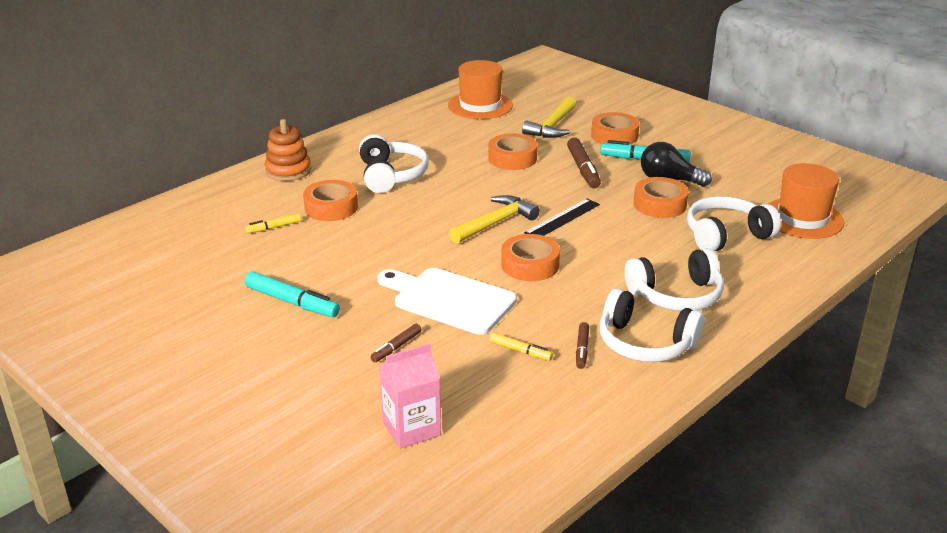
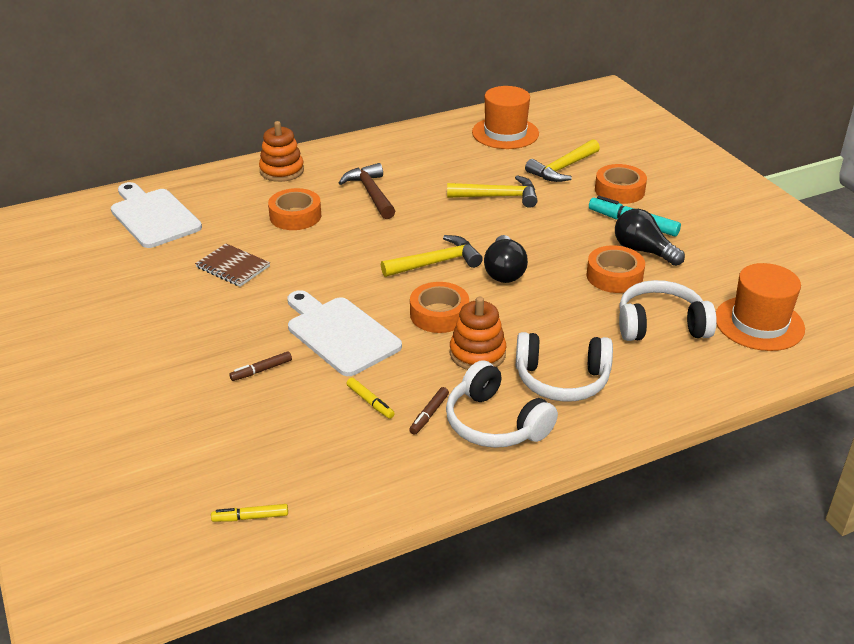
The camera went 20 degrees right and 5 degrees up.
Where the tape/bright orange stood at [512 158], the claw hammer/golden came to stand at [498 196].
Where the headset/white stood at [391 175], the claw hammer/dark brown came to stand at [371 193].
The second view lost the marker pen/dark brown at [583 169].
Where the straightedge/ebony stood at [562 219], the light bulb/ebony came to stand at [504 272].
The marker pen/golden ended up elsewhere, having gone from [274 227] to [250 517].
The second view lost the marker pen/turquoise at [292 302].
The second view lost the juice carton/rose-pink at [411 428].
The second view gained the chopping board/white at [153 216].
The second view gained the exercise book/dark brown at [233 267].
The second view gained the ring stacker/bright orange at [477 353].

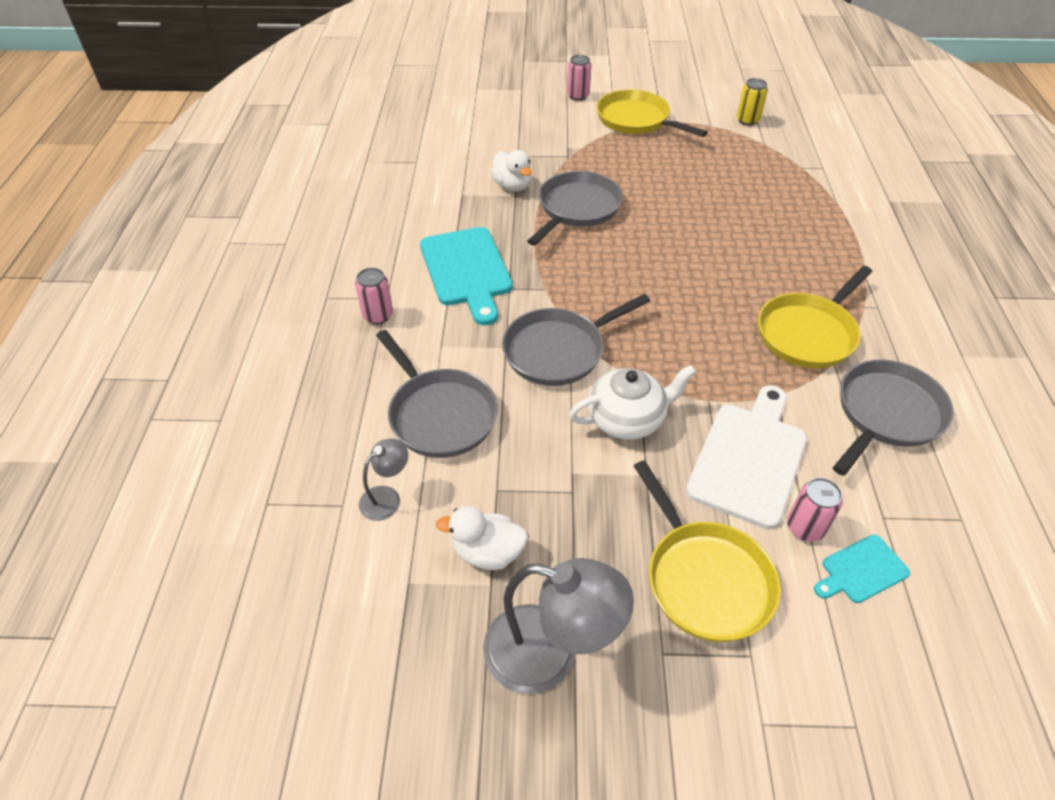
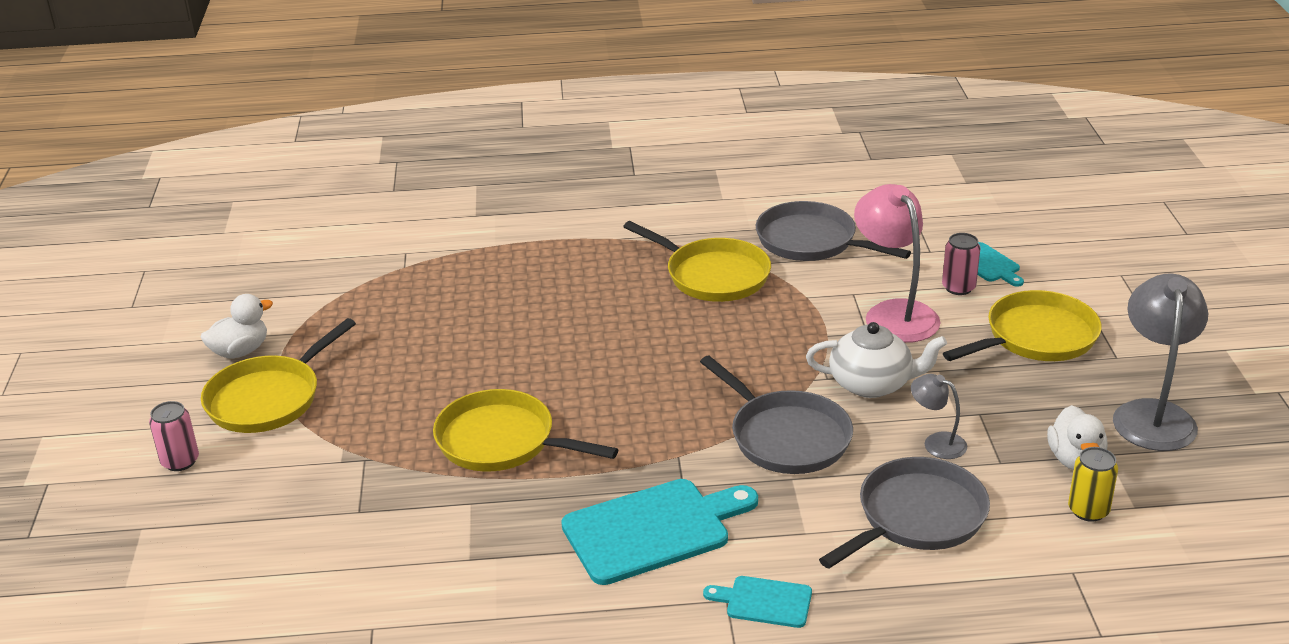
The camera went 95 degrees left and 15 degrees down.
The can/golden ended up elsewhere, having gone from [747 120] to [1088 510].
The duck/white ended up elsewhere, having gone from [512 186] to [240 351].
What was the pan/gray at [577 209] turned into the pan/golden at [502 441].
Where the can/rose-pink stood at [378 315], the chopping board/turquoise came to stand at [764 601].
The tea pot/white at [627 419] ended up facing another way, 120 degrees clockwise from before.
Where the chopping board/white stood at [749 458], the lamp/rose-pink came to stand at [894 313].
The lamp/gray ended up elsewhere, having gone from [387 497] to [937 442].

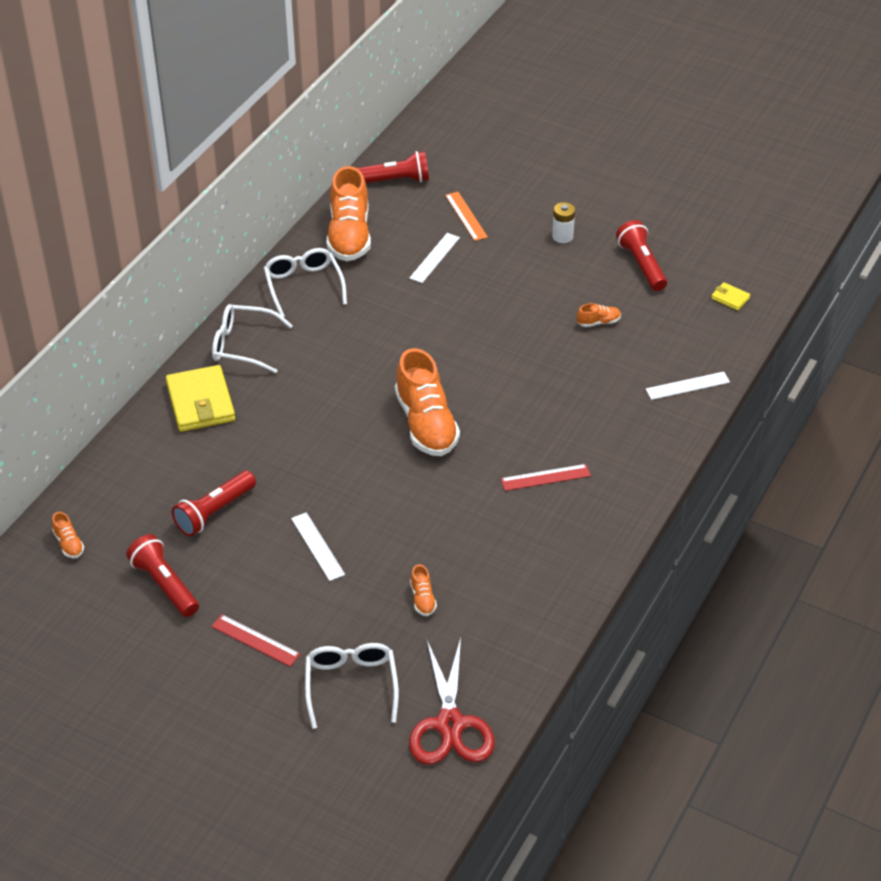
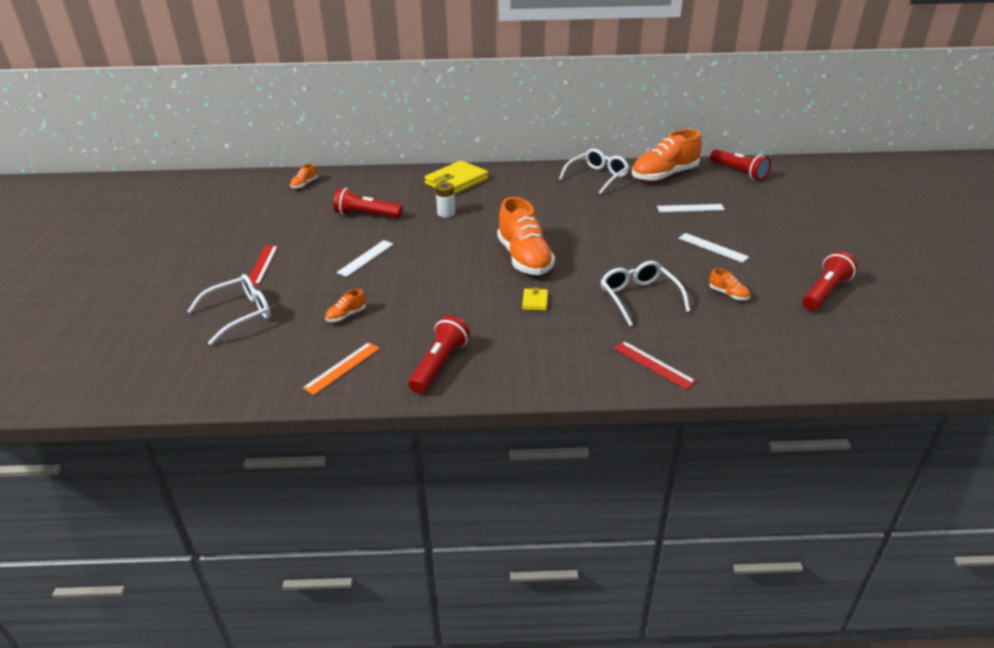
The camera went 60 degrees right and 10 degrees down.
The straightedge/bright orange ended up elsewhere, having gone from [466 216] to [342 368].
The battery/white ended up elsewhere, having gone from [562 236] to [446 213].
The wallet/golden ended up elsewhere, having gone from [730 298] to [535 301].
The glasses/white ended up elsewhere, having gone from [243 345] to [639 298].
The lace-up shoe/bright orange at [426 424] ended up facing another way, 60 degrees counterclockwise from before.
The straightedge/white ended up elsewhere, having gone from [687 386] to [713 247].
The straightedge/crimson ended up elsewhere, having gone from [545 477] to [653 364].
The flashlight/crimson ended up elsewhere, having gone from [165 585] to [439 365].
The second view lost the scissors/crimson at [450 724].

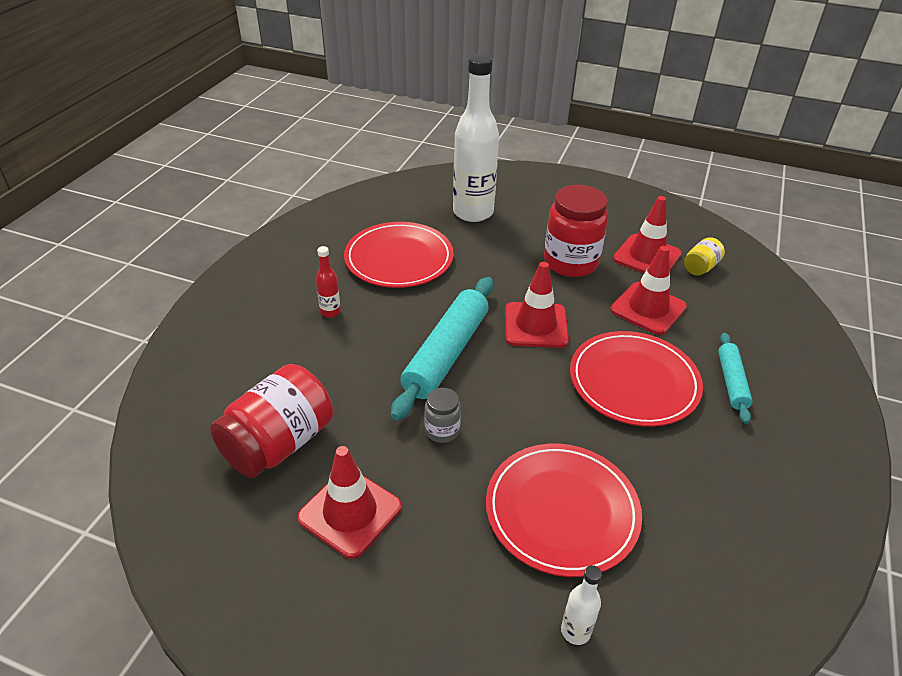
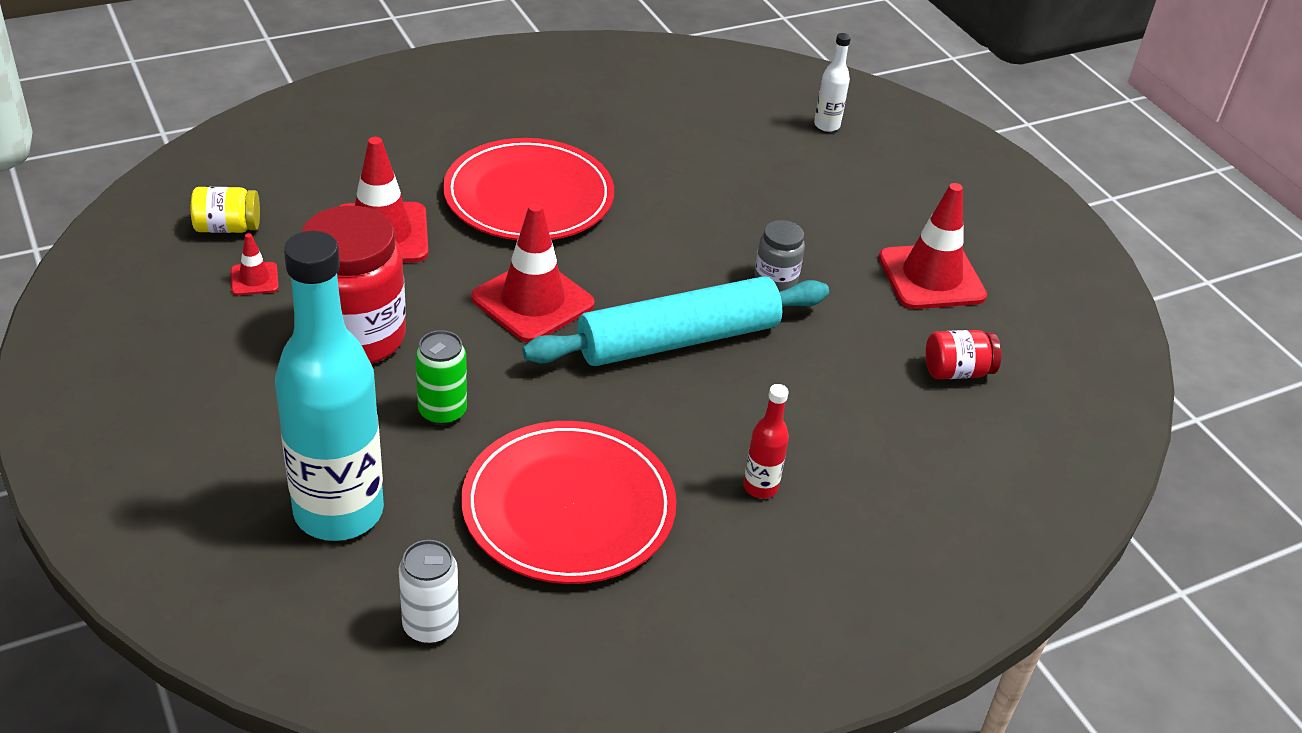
The camera went 140 degrees left and 0 degrees up.
What was the flask/white at [473 212] turned into the flask/turquoise at [339 512].
The size of the traffic cone/crimson at [647 256] changed by a factor of 0.47.
The second view lost the pastry roller/turquoise at [732 382].
The size of the jar/crimson at [279 443] changed by a factor of 0.49.
The second view lost the dinner plate/crimson at [562 511].
The second view gained the can/leaf-green at [442 412].
The second view gained the can/white at [430 626].

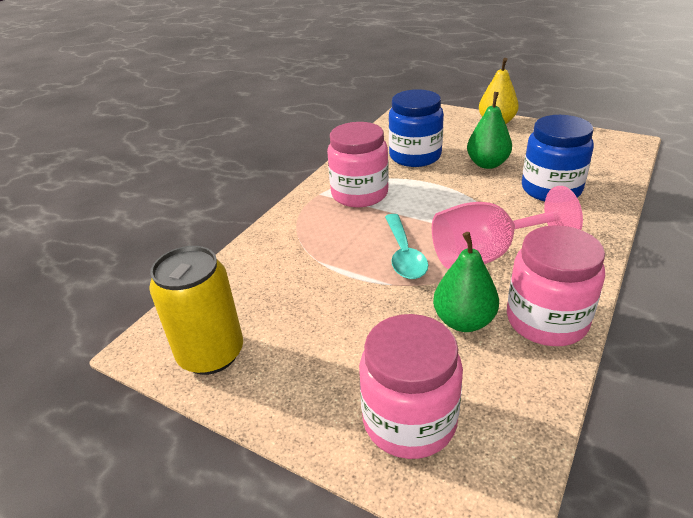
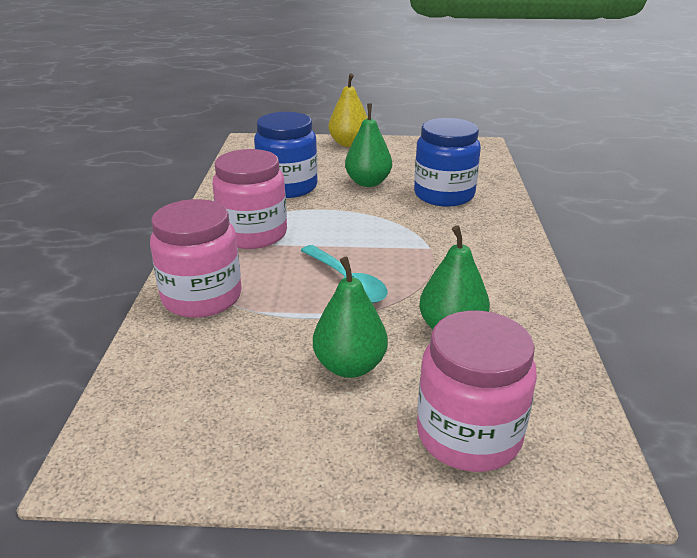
The camera went 30 degrees left and 5 degrees down.
The second view lost the wine glass/rose-pink at [486 255].
The jar/rose-pink ended up elsewhere, having gone from [546 320] to [202 297].
The second view lost the can/golden at [211 354].
The second view gained the toy pear/leaf-green at [350 366].

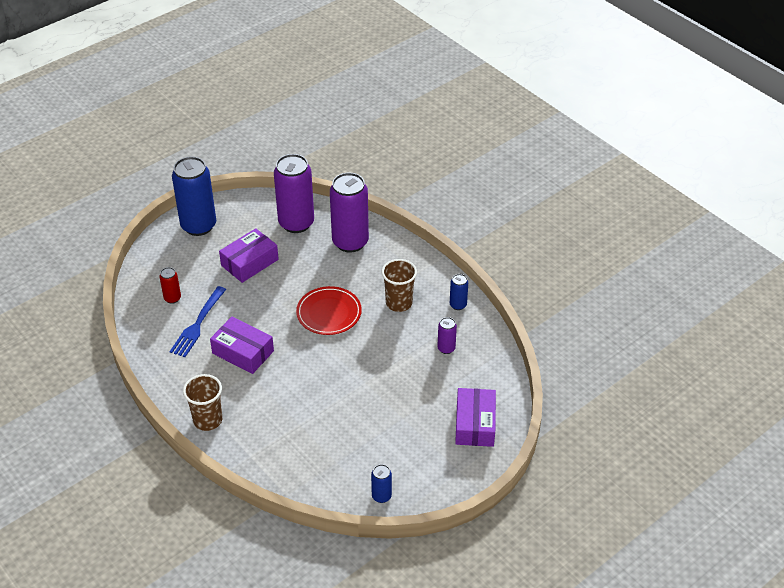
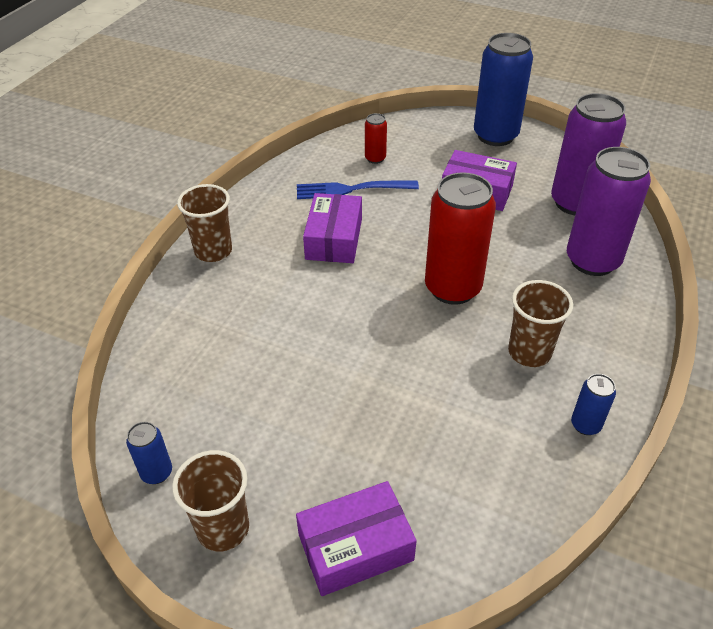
The camera went 65 degrees right and 0 degrees up.
Where the dinner plate/crimson stood at [329 313], the can/crimson came to stand at [452 288].
The second view lost the can/purple at [446 348].
The second view gained the tumbler/dark brown at [223 528].

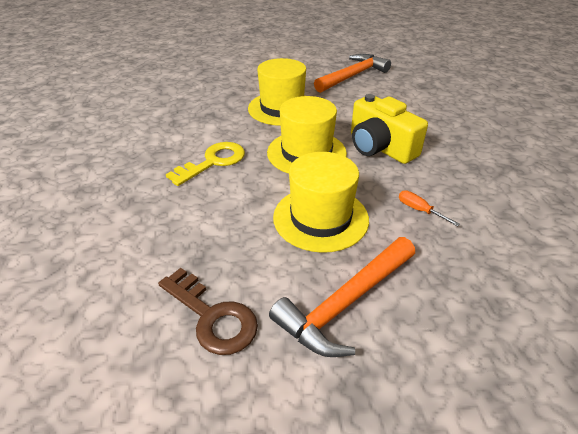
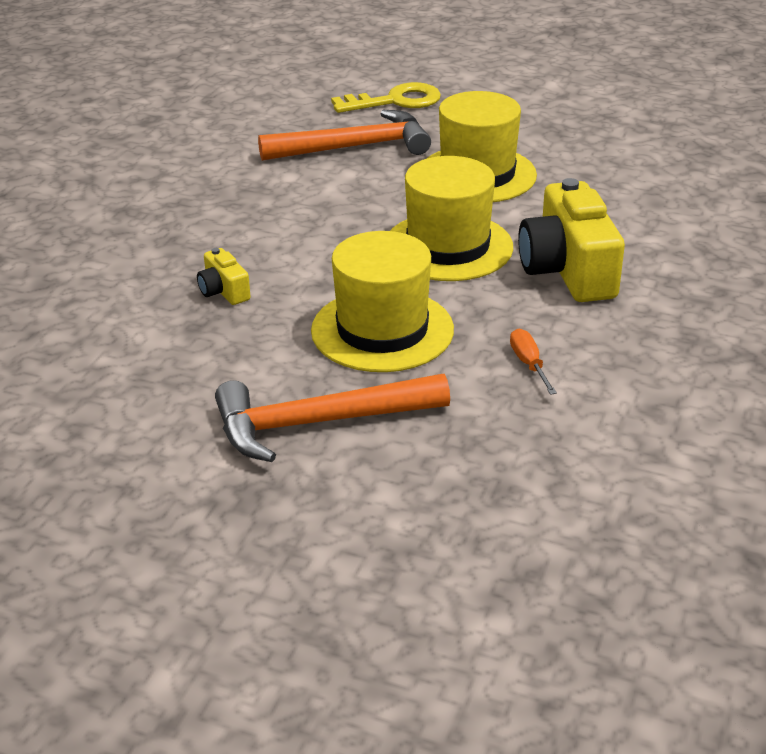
The camera went 30 degrees right and 5 degrees down.
The claw hammer/bright orange ended up elsewhere, having gone from [352 76] to [354 147].
The latchkey/golden ended up elsewhere, having gone from [213 162] to [396 101].
The second view lost the latchkey/dark brown at [213 317].
The second view gained the camera/golden at [224 291].

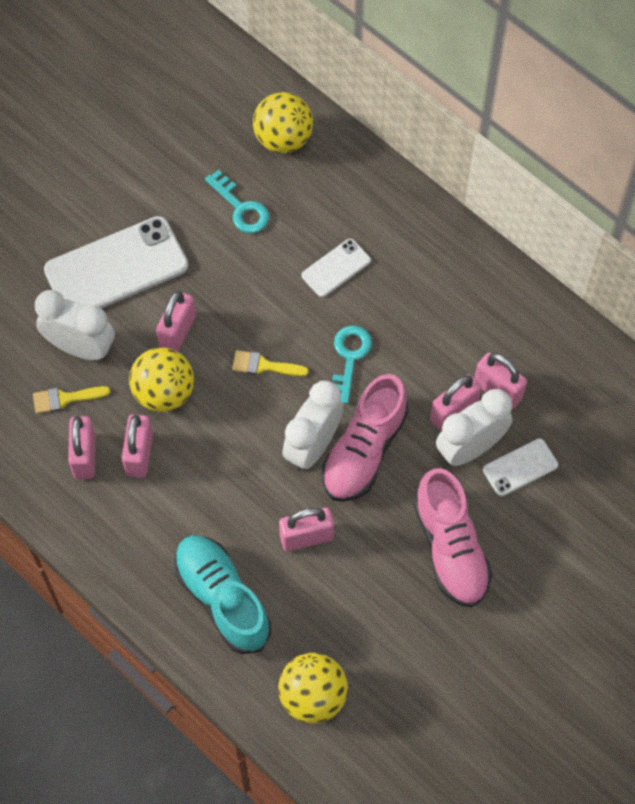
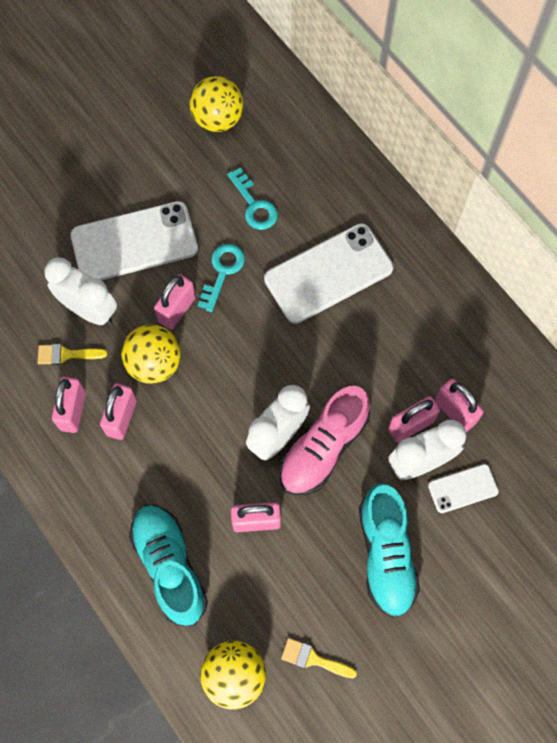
The camera went 10 degrees right and 5 degrees up.
The sphere/golden ended up elsewhere, having gone from [283 139] to [218 119].
The size of the phone/white at [336 268] changed by a factor of 2.00.
The latchkey/turquoise ended up elsewhere, having gone from [349 358] to [222 272].
The brush/golden ended up elsewhere, having gone from [264 366] to [313 659].
What was the lace-up shoe/rose-pink at [450 548] turned into the lace-up shoe/turquoise at [385 554].

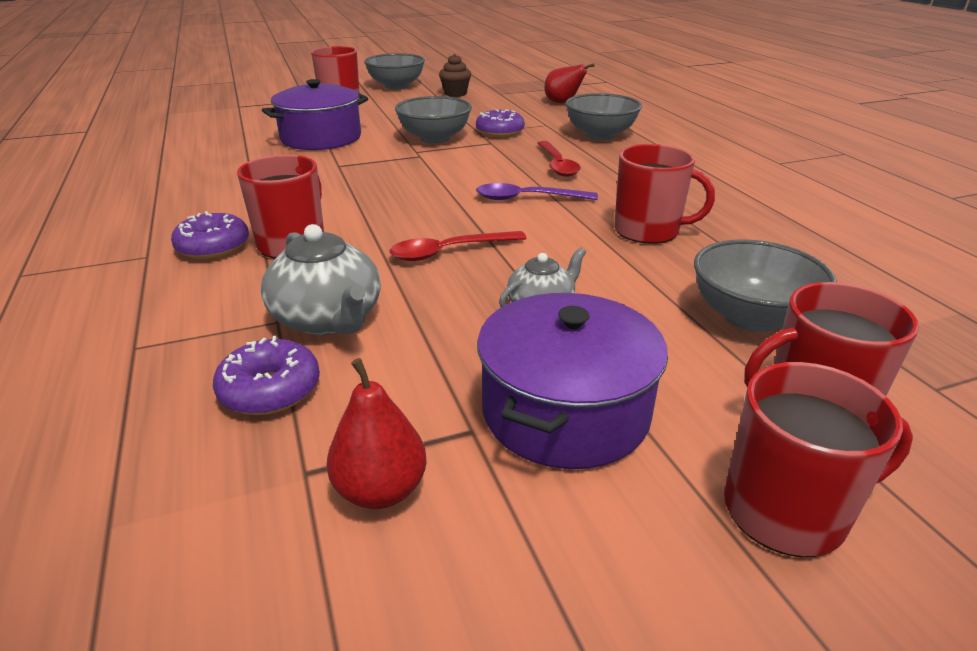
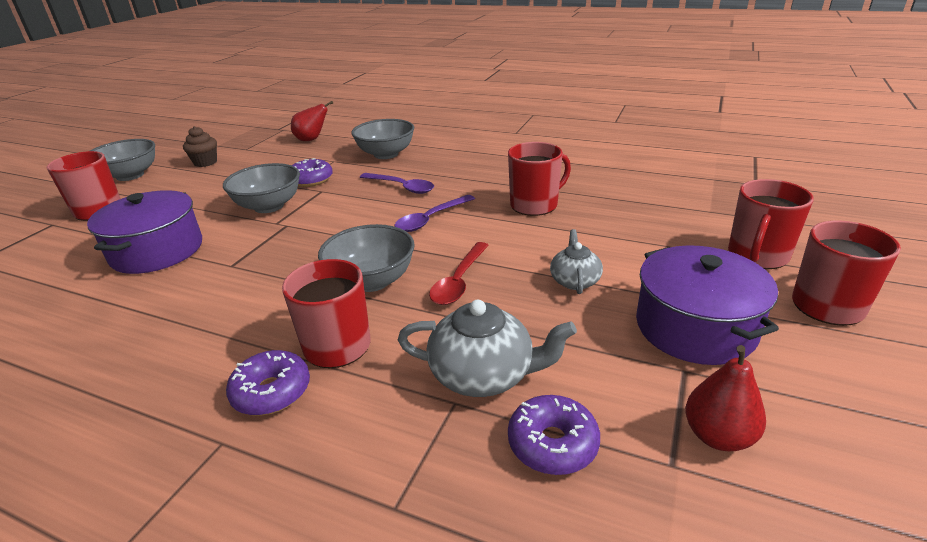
The camera went 45 degrees left and 0 degrees up.
What was the teaspoon/crimson at [557 165] turned into the teaspoon/purple at [401 187].
The serving bowl/gray ended up elsewhere, having gone from [750 317] to [372 281].

